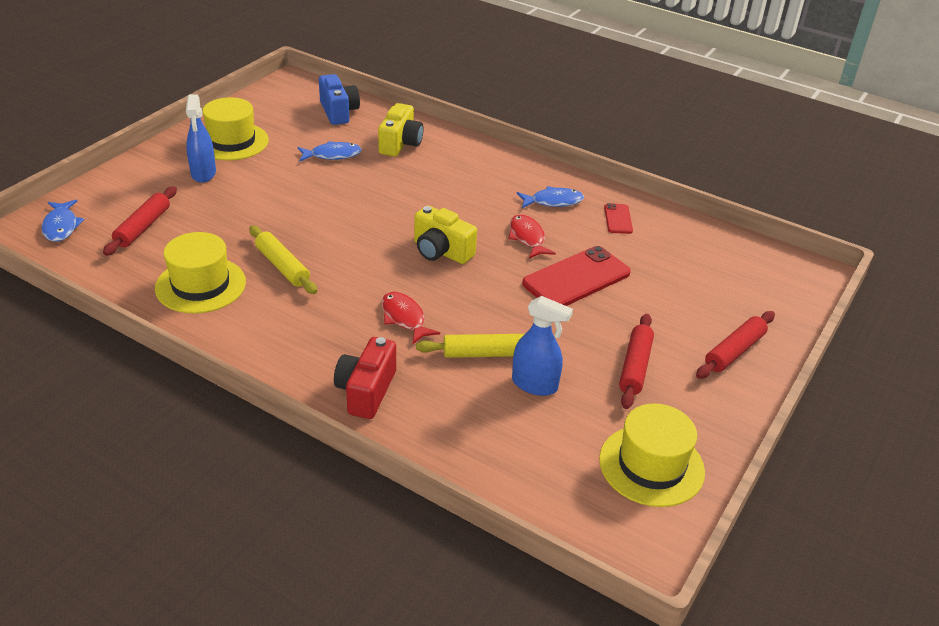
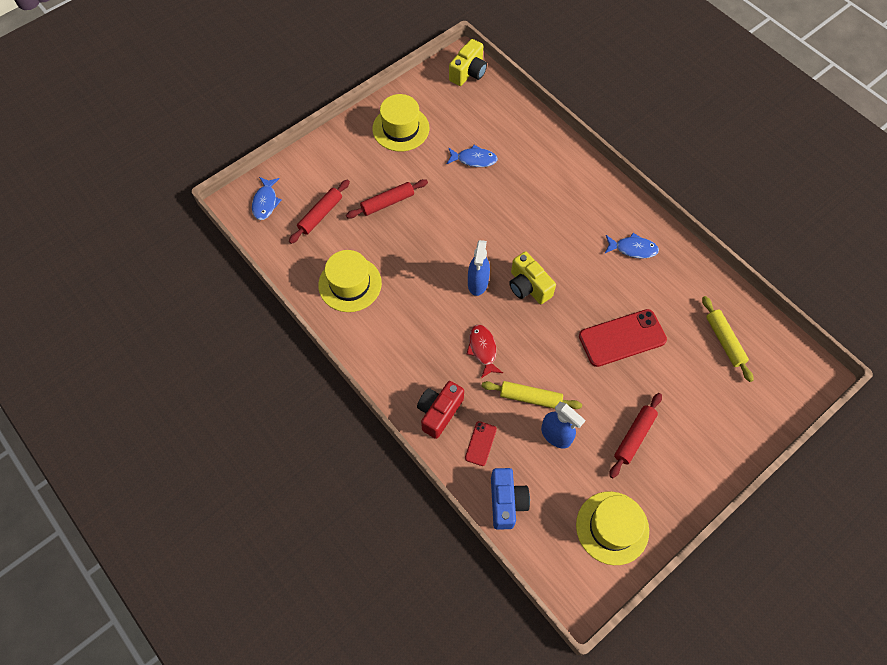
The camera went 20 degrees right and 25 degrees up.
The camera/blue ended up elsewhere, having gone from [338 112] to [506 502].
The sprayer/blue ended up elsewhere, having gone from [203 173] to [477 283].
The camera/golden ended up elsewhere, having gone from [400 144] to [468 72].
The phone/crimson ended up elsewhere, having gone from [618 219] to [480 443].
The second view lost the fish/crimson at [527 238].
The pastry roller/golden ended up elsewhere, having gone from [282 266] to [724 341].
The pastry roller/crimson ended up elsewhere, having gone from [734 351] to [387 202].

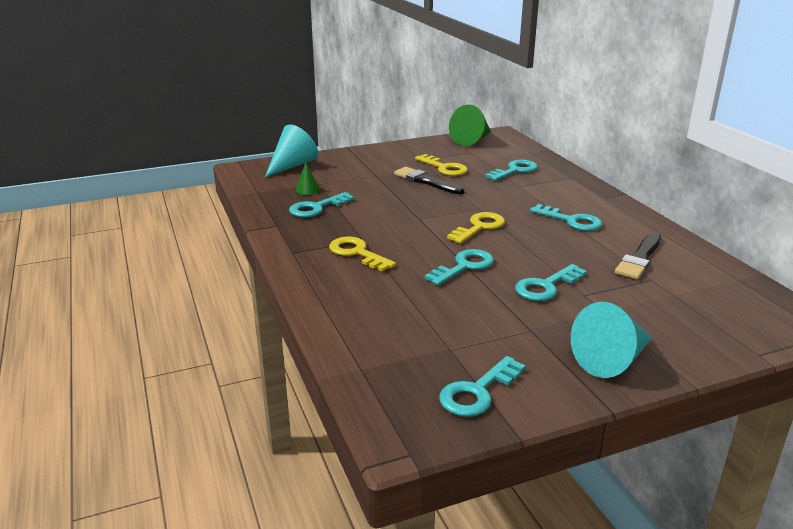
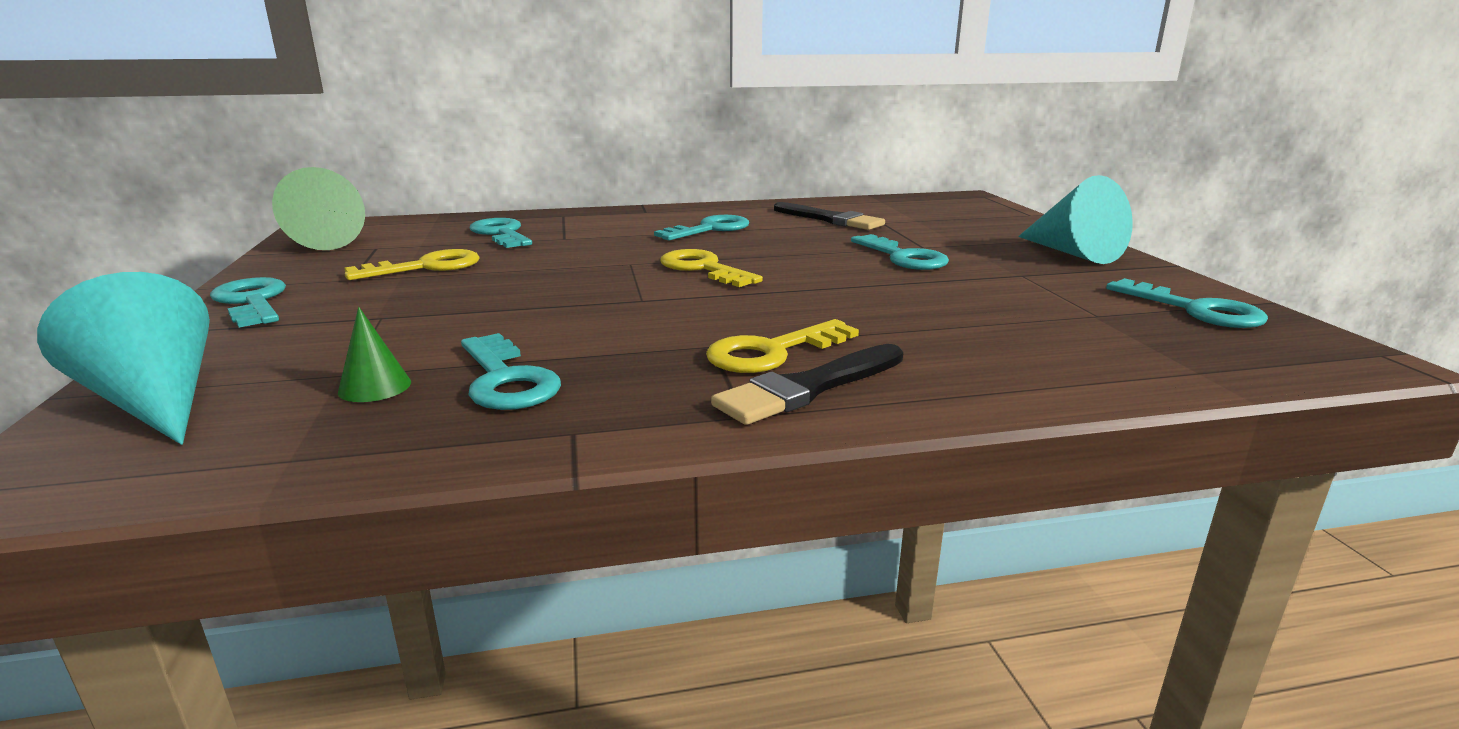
The camera went 80 degrees left and 5 degrees down.
The brush/ebony ended up elsewhere, having gone from [426 181] to [808 388].
The latchkey/turquoise ended up elsewhere, having gone from [464 266] to [252 302].

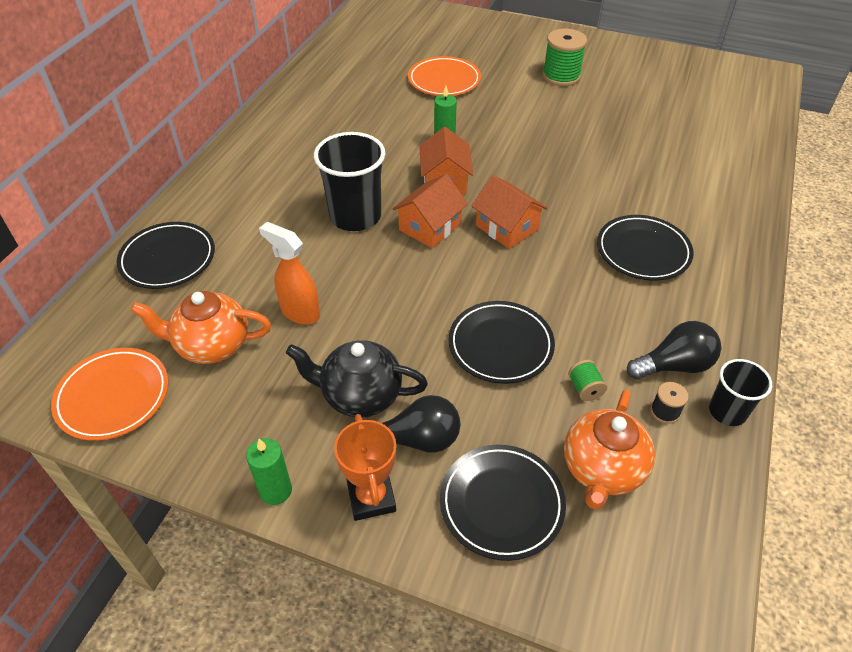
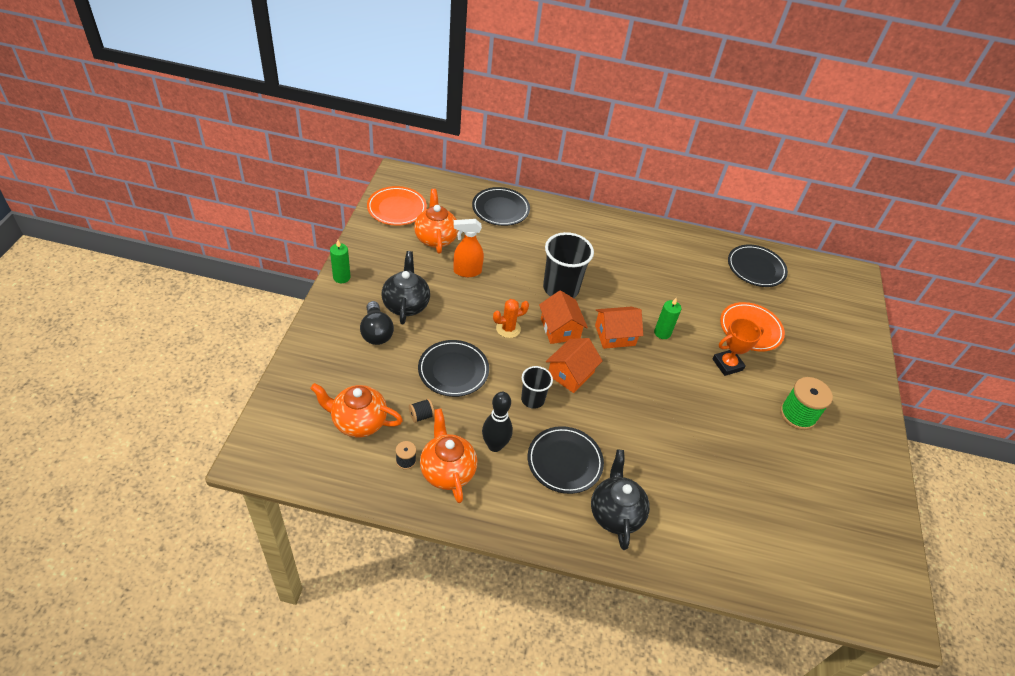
The camera went 75 degrees right and 0 degrees up.
The house/bright orange at [430 227] ended up facing another way, 45 degrees clockwise from before.
The sprayer/bright orange at [300 312] ended up facing another way, 120 degrees counterclockwise from before.
Where the light bulb/ebony stood at [674 365], the tea pot/bright orange came to stand at [447 471].
The tumbler/ebony ended up elsewhere, having gone from [727 411] to [532 399].
What was the spool/leaf-green at [585 388] turned into the spool/ebony at [421 416].
The award cup/bright orange ended up elsewhere, having gone from [371 497] to [727 364].
The dinner plate/ebony ended up elsewhere, having gone from [501 503] to [756 268].
The second view gained the cactus/bright orange at [508 329].
The second view gained the bowling pin/ebony at [495 445].
The second view gained the tea pot/ebony at [615 513].

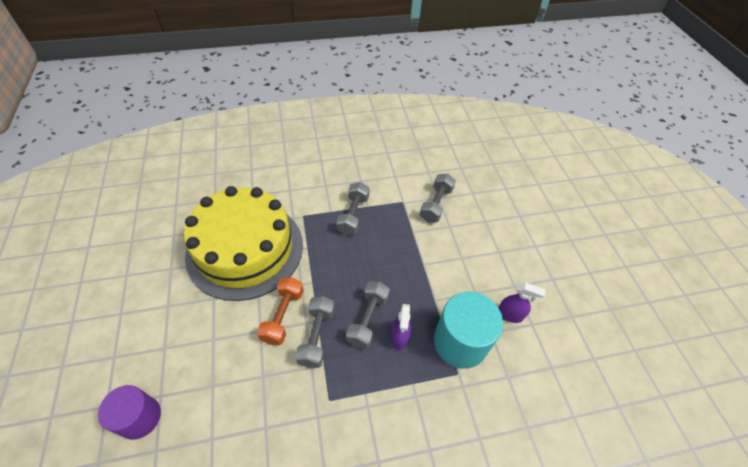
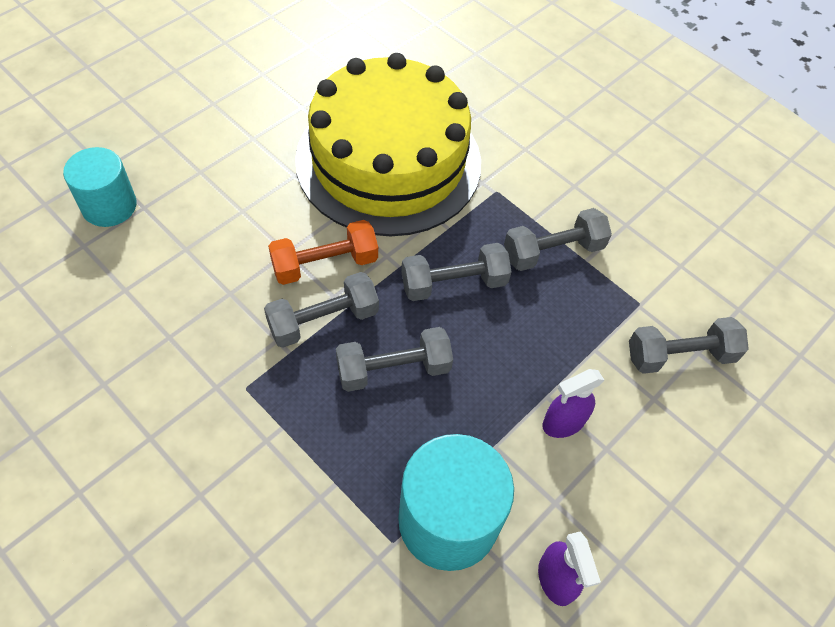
The camera went 55 degrees right and 5 degrees up.
The sprayer/purple ended up elsewhere, having gone from [399 337] to [563 423].
What was the cylinder shape/purple at [140 417] turned into the cylinder shape/turquoise at [109 206].
The second view gained the free weight/gray at [453 283].

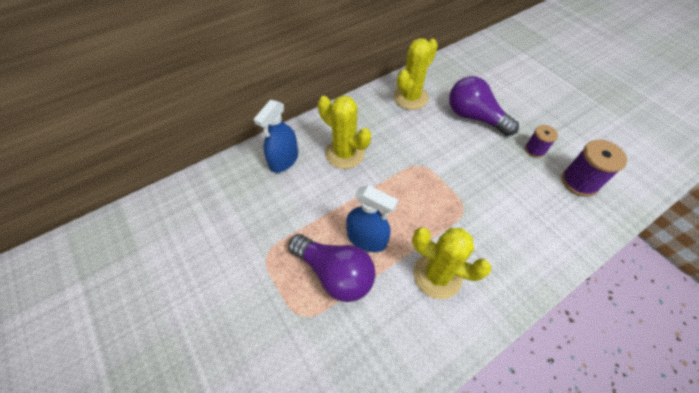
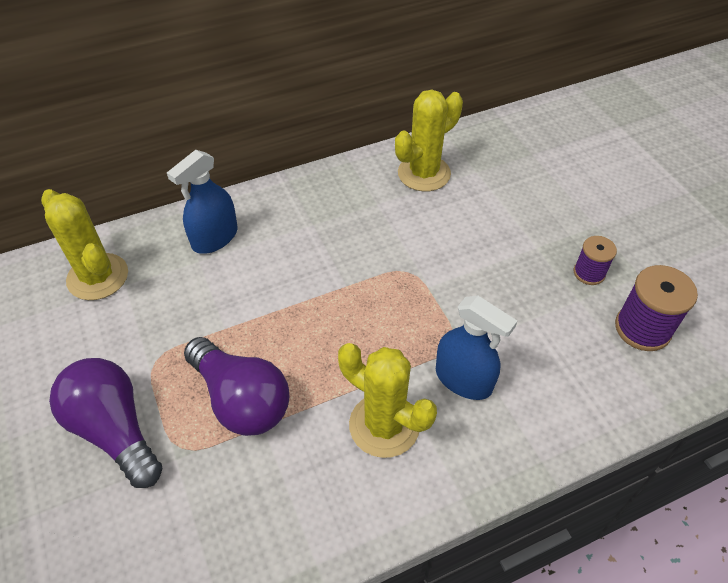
The camera went 10 degrees right and 5 degrees down.
The light bulb/purple ended up elsewhere, having gone from [474 117] to [115 430].
The cactus/golden ended up elsewhere, having gone from [344 153] to [98 277].
The sprayer/blue ended up elsewhere, having gone from [367 238] to [463 379].

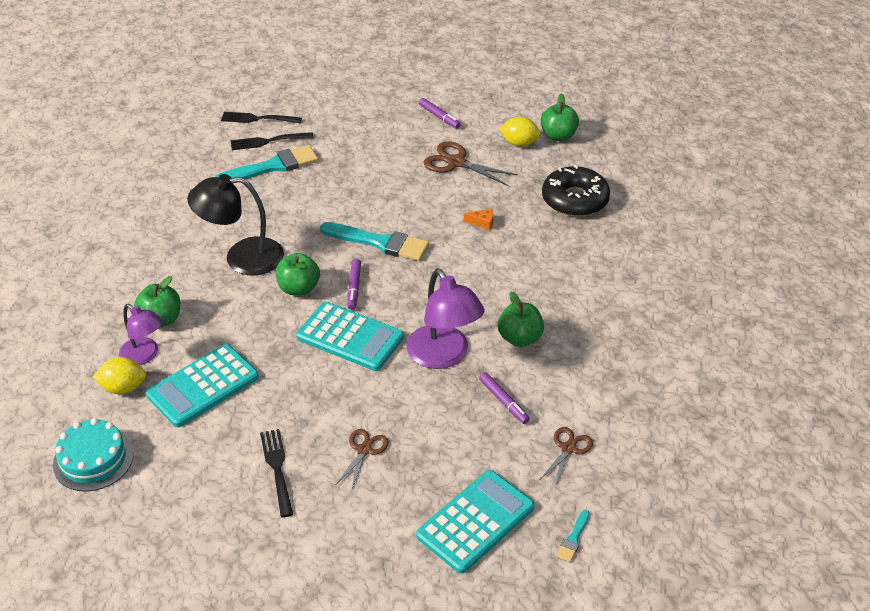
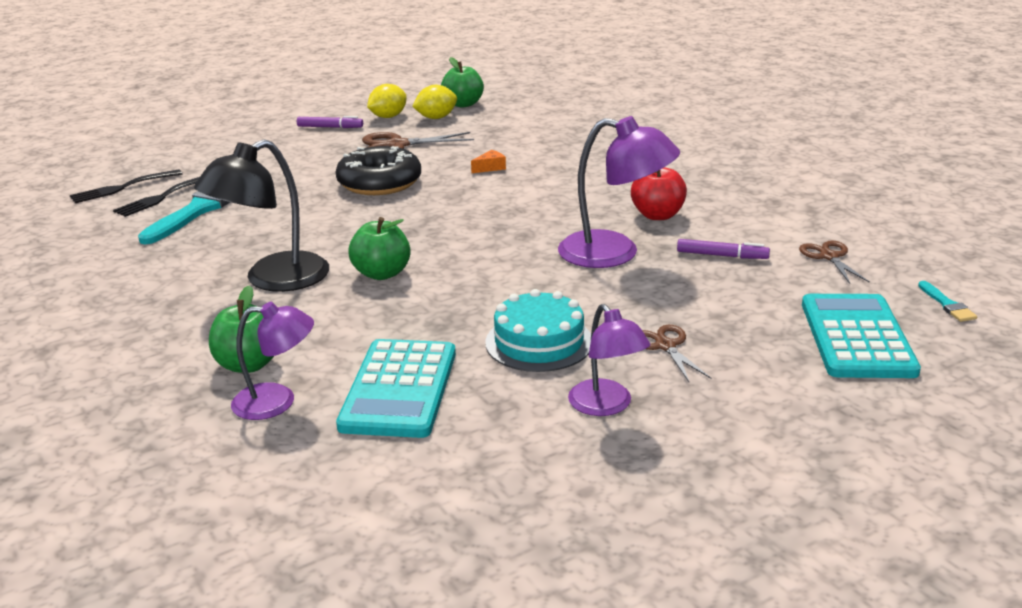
The camera went 40 degrees left and 15 degrees down.
The glazed donut/ebony ended up elsewhere, having gone from [575 200] to [379 183].
The second view lost the brush/turquoise at [379 242].
The second view lost the marker pen/purple at [354 287].
What was the apple/leaf-green at [520 338] turned into the apple/crimson at [657 215].
The second view lost the adding machine/turquoise at [350 337].
The citrus fruit/golden ended up elsewhere, having gone from [123 388] to [388 117].
The layer cake/turquoise ended up elsewhere, having gone from [93 459] to [539 342].
Where the table fork/ebony stood at [277 469], the lamp/purple came to stand at [606 406].

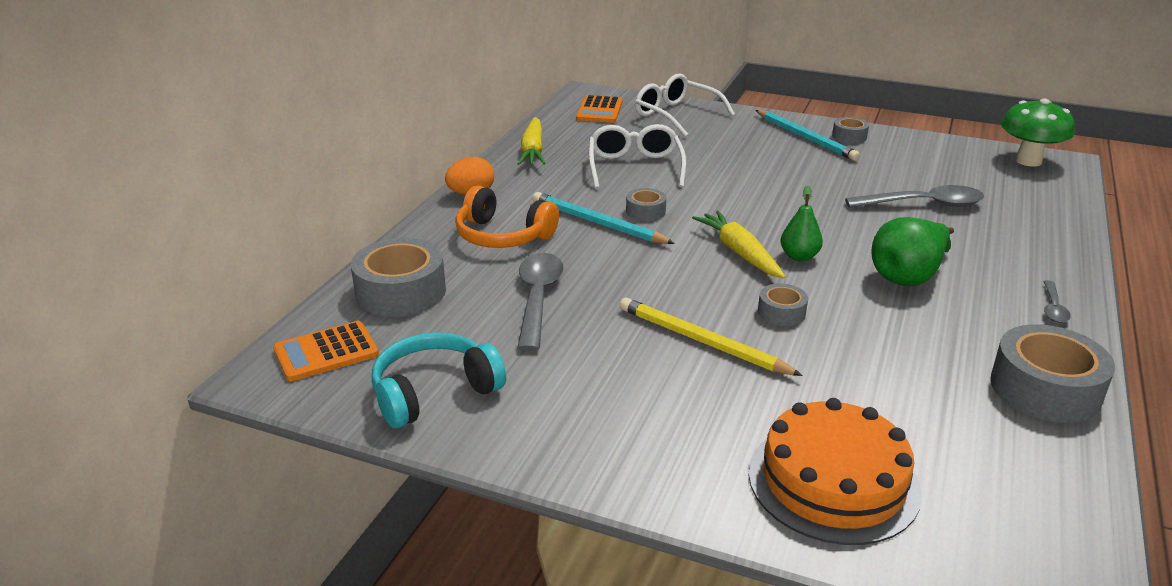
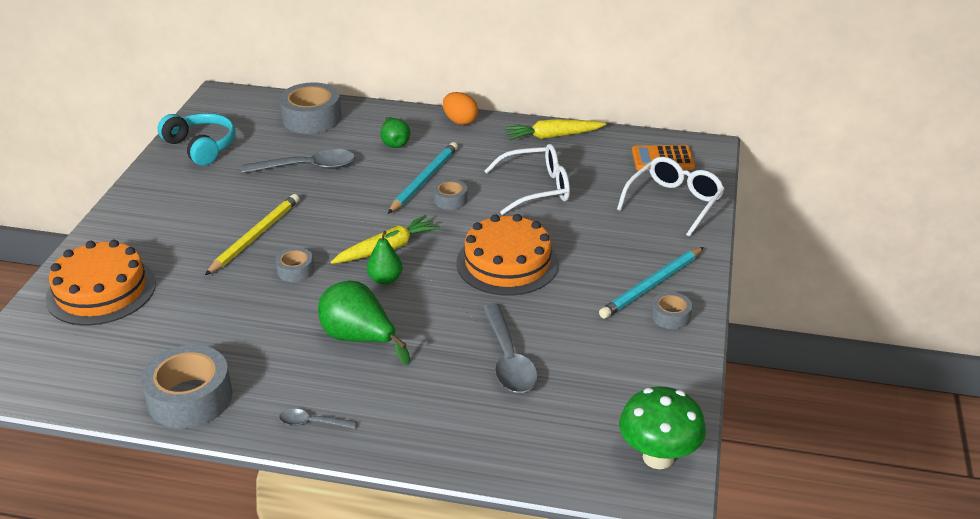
The camera went 80 degrees right and 5 degrees up.
Where the headset/bright orange stood at [503 236], the toy pear/leaf-green came to stand at [394 143].
The second view lost the adding machine/bright orange at [326 352].
The second view gained the layer cake/bright orange at [507 263].

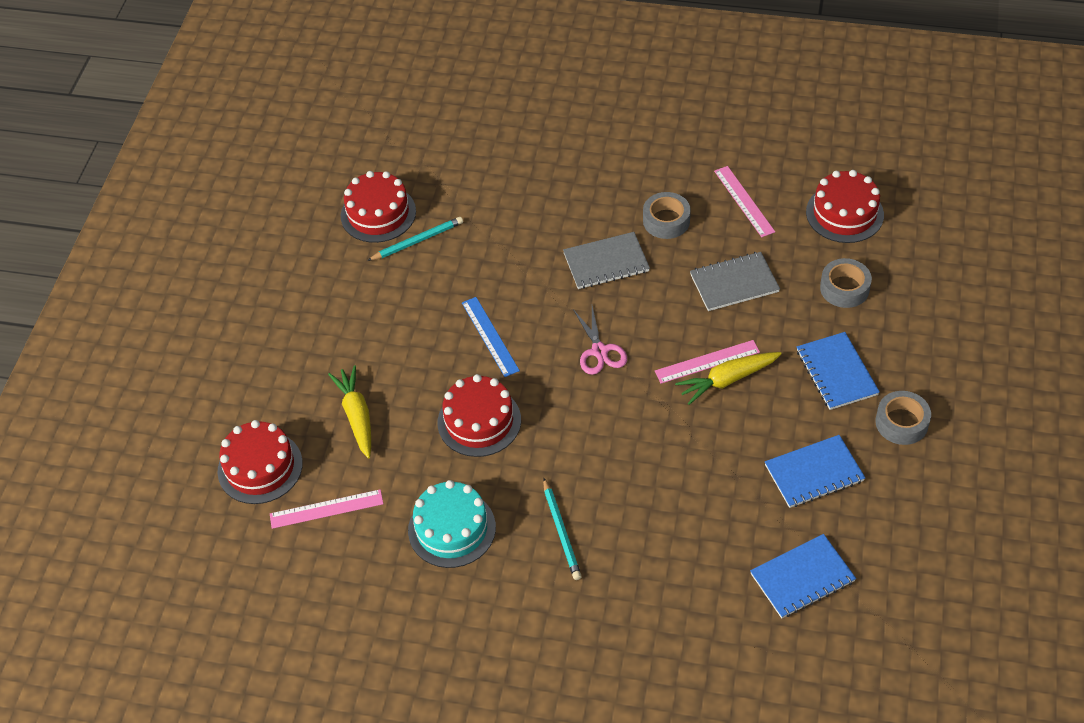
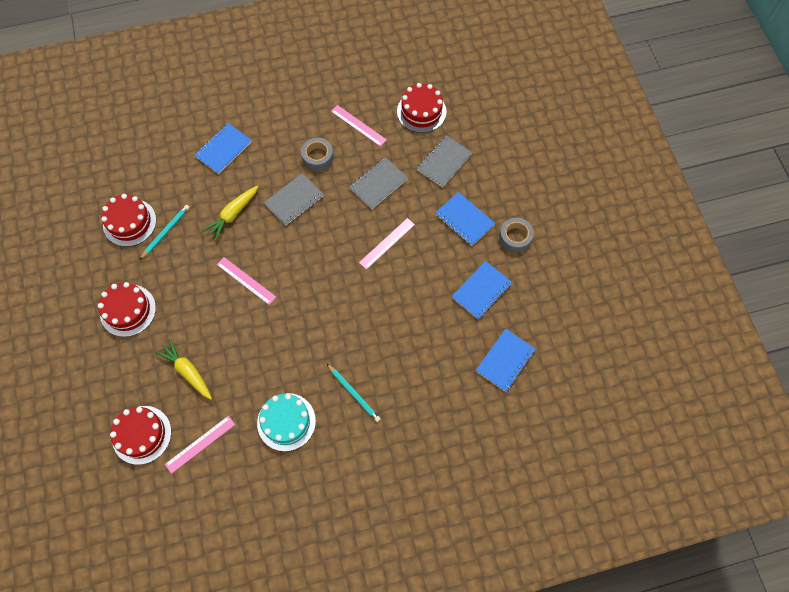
The camera went 30 degrees left and 15 degrees up.
Where the tape/gray stood at [844 288], the exercise book/gray came to stand at [444 162].
What was the straightedge/blue at [490 336] turned into the straightedge/rose-pink at [246 280].
The second view lost the scissors/rose-pink at [599 351].
The toy carrot/golden ended up elsewhere, having gone from [728 380] to [233 214].
The layer cake/crimson ended up elsewhere, having gone from [479 421] to [128 310].
The second view gained the exercise book/blue at [223 149].

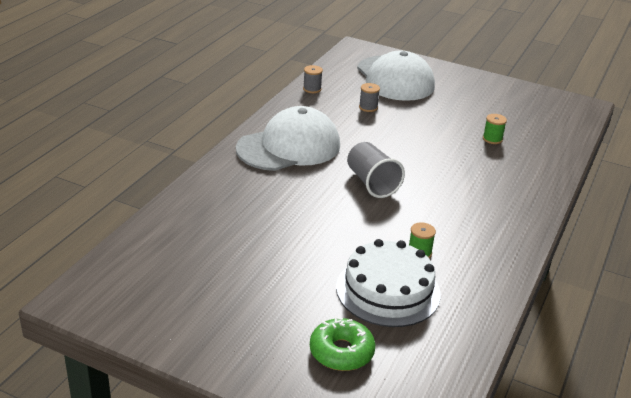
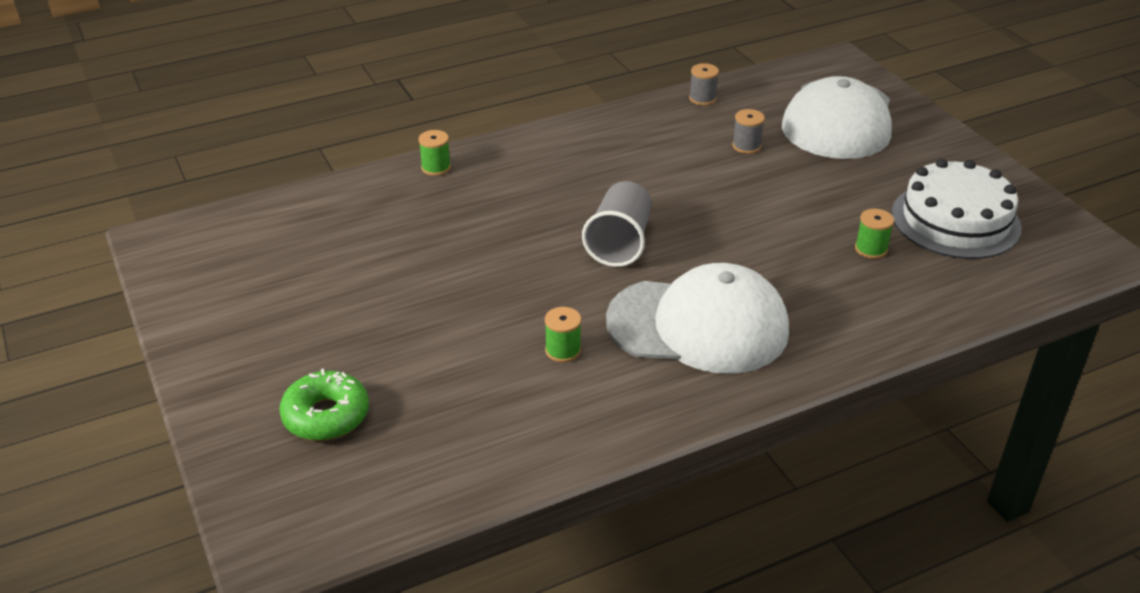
The camera went 40 degrees right and 5 degrees up.
The peaked cap/white ended up elsewhere, having gone from [289 147] to [698 325].
The layer cake/white ended up elsewhere, having gone from [388 291] to [955 220].
The second view gained the spool/leaf-green at [436 167].

